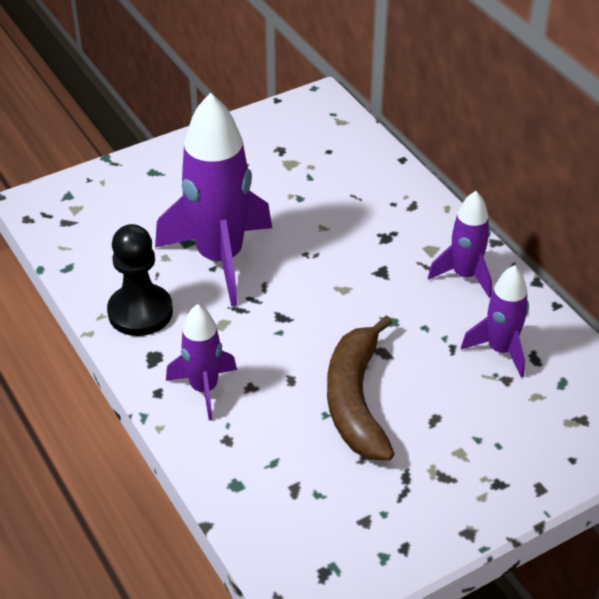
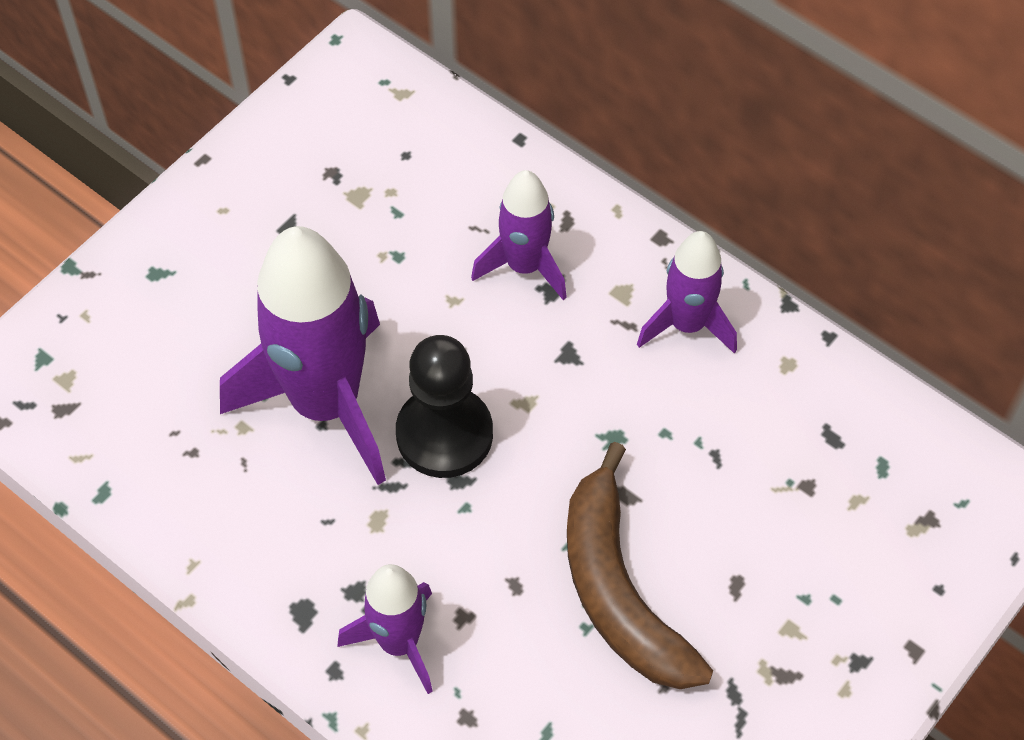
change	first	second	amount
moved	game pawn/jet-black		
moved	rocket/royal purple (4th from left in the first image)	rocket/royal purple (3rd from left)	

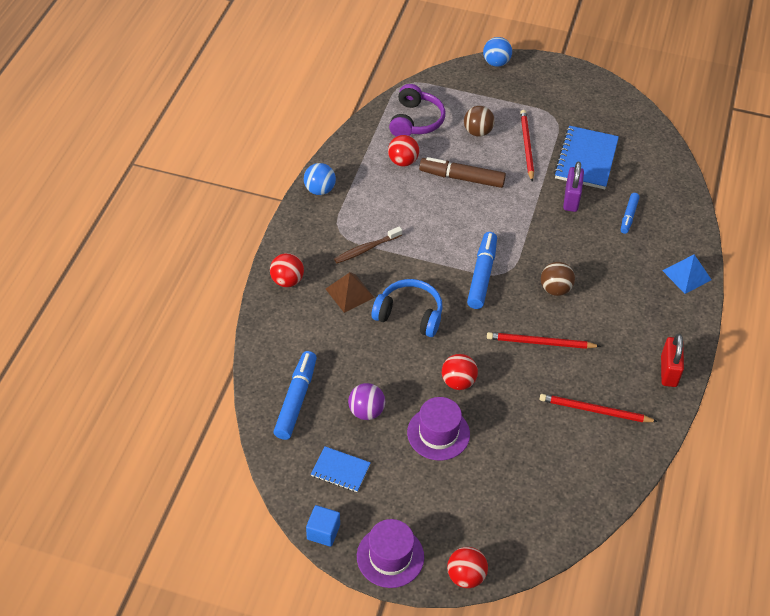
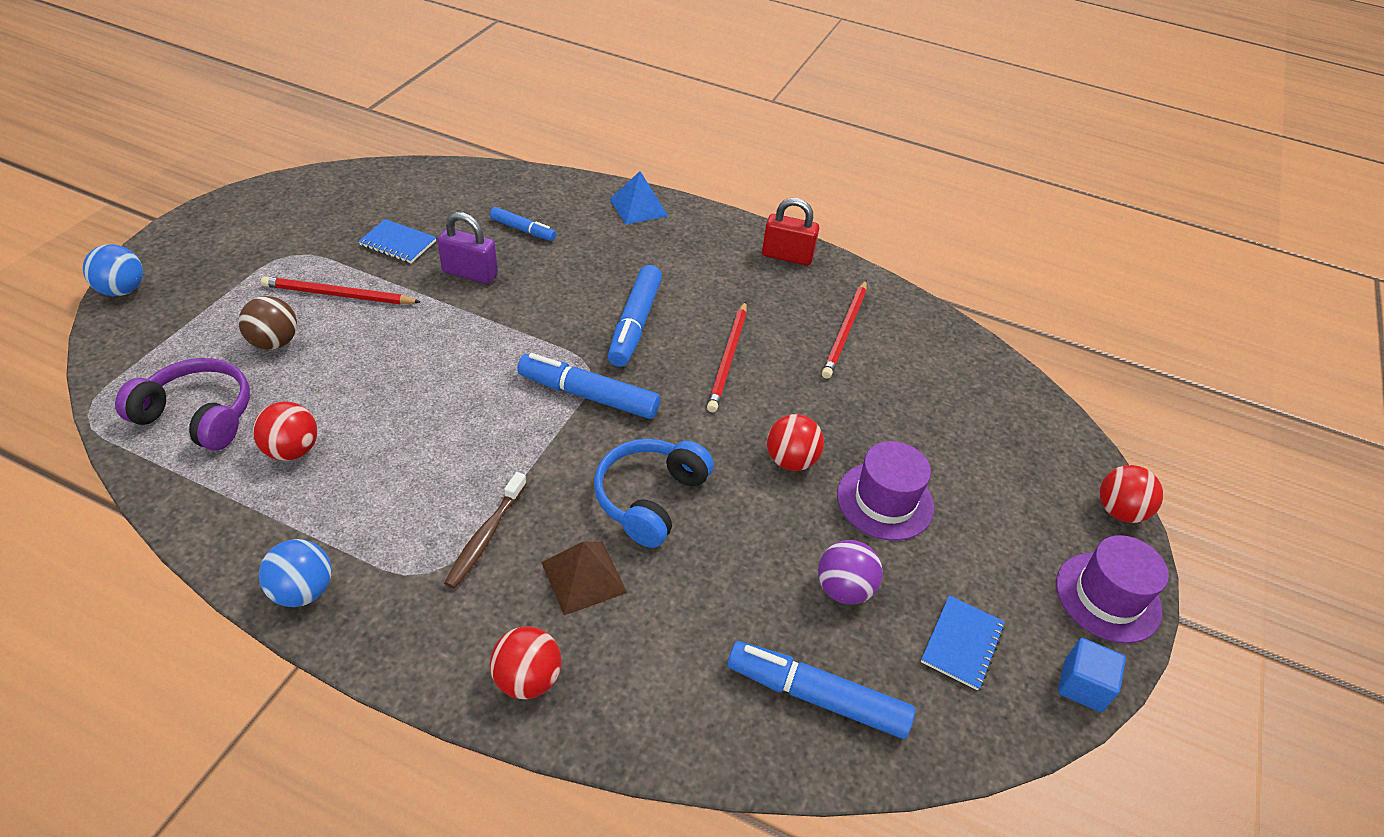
change	first	second	amount
turned	tooth brush/brown		45 degrees clockwise
removed	marker pen/brown		
replaced	play ball/brown (2nd from left)	marker pen/cobalt (3rd from left)	
resized	exercise book/cobalt (2nd from left in the first image)	exercise book/cobalt (1st from left)	x0.56

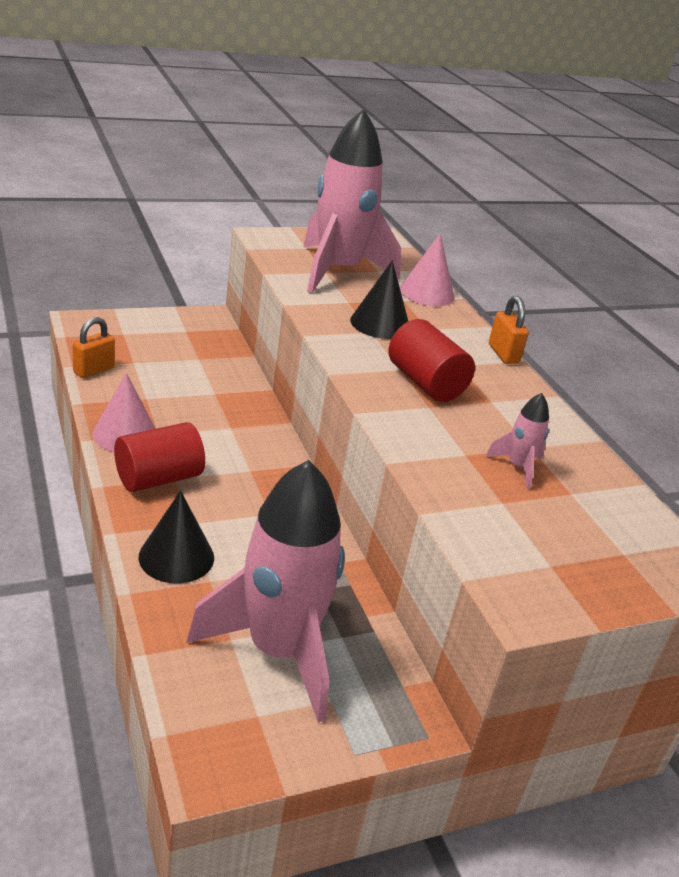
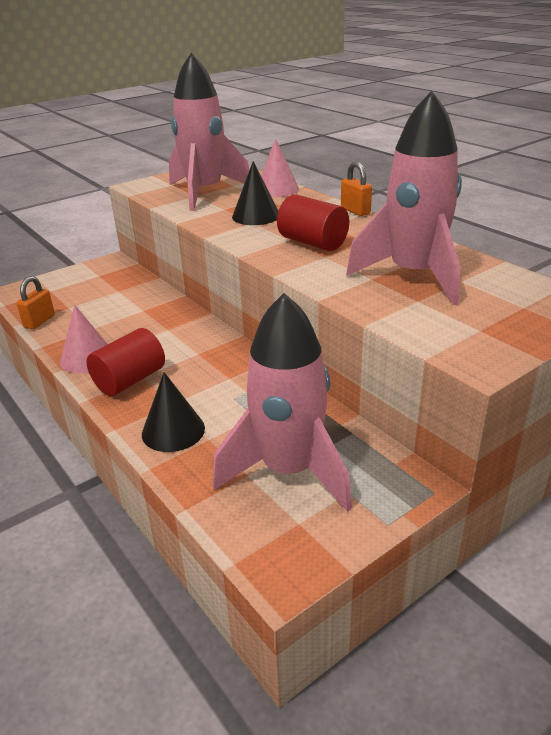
change	first	second	amount
resized	rocket/pink (3rd from left)		x2.46

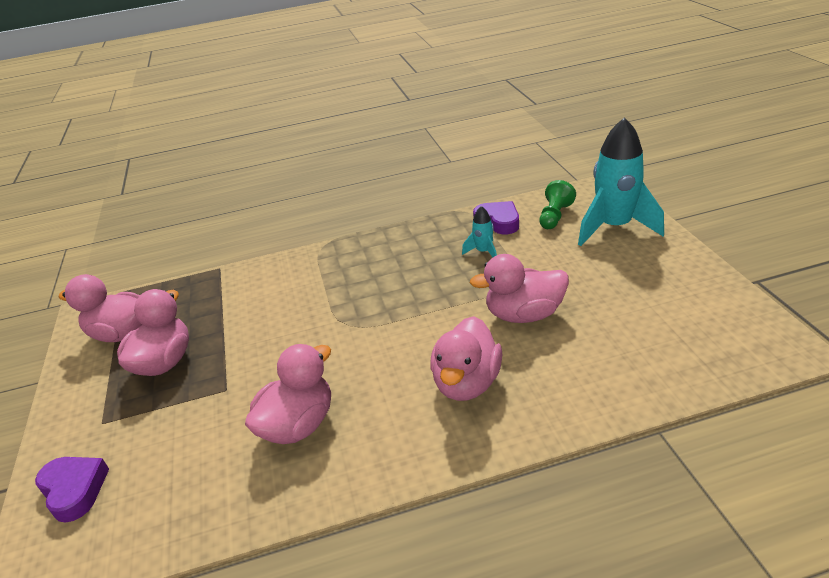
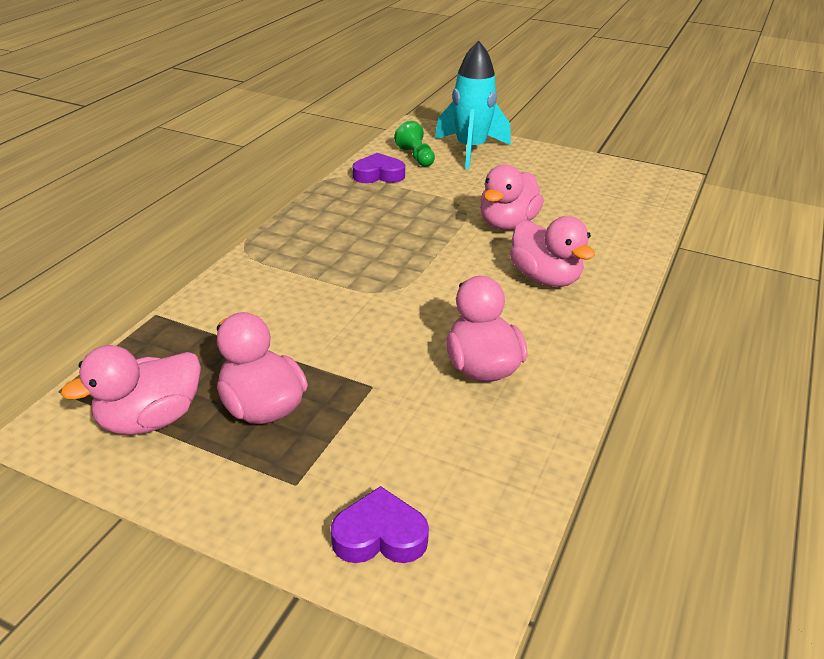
change	first	second	amount
removed	rocket/turquoise (1st from left)		

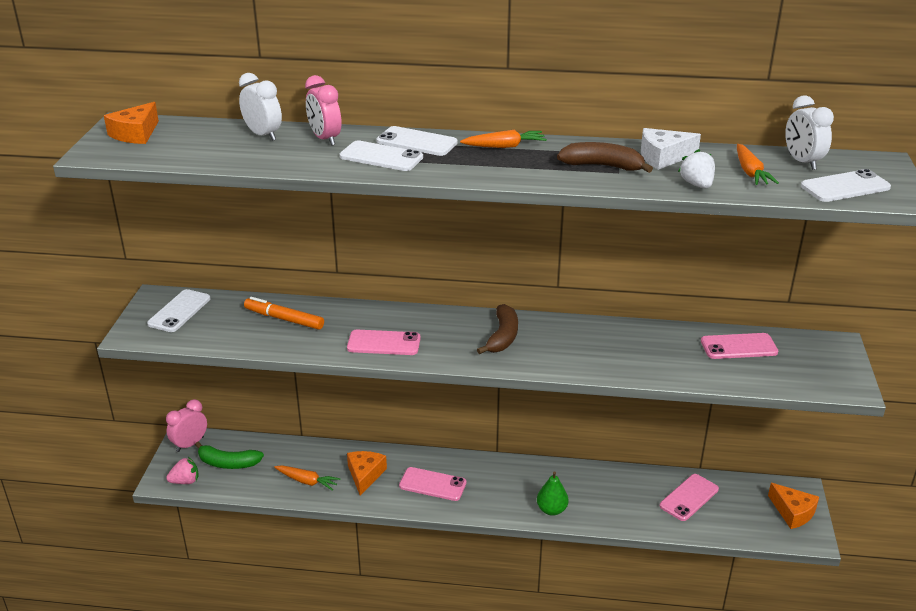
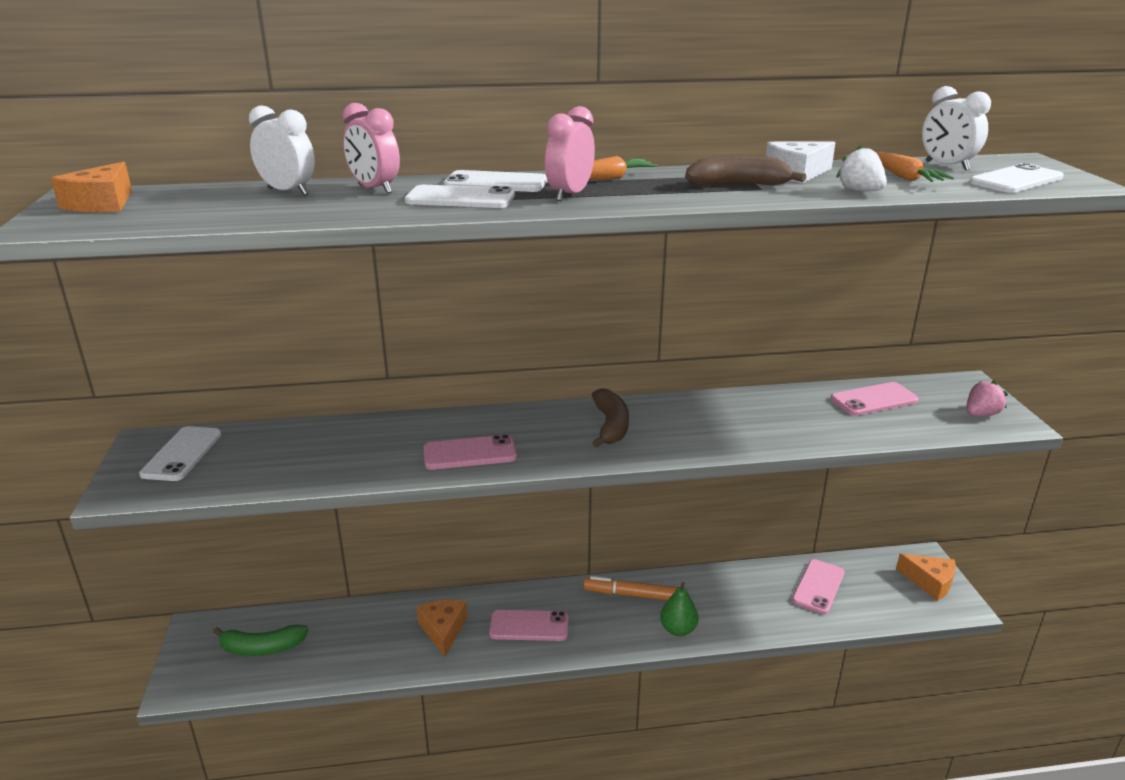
change	first	second	amount
moved	alarm clock/pink (1st from left in the first image)	alarm clock/pink (2nd from left)	
moved	strawberry/pink		
moved	marker pen/orange		
removed	carrot/orange (1st from left)		

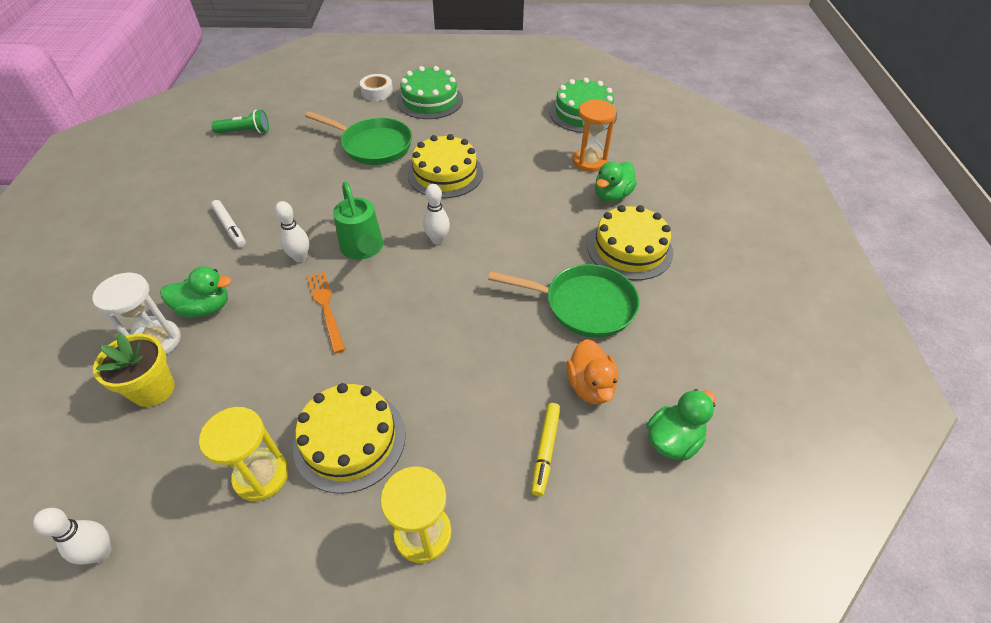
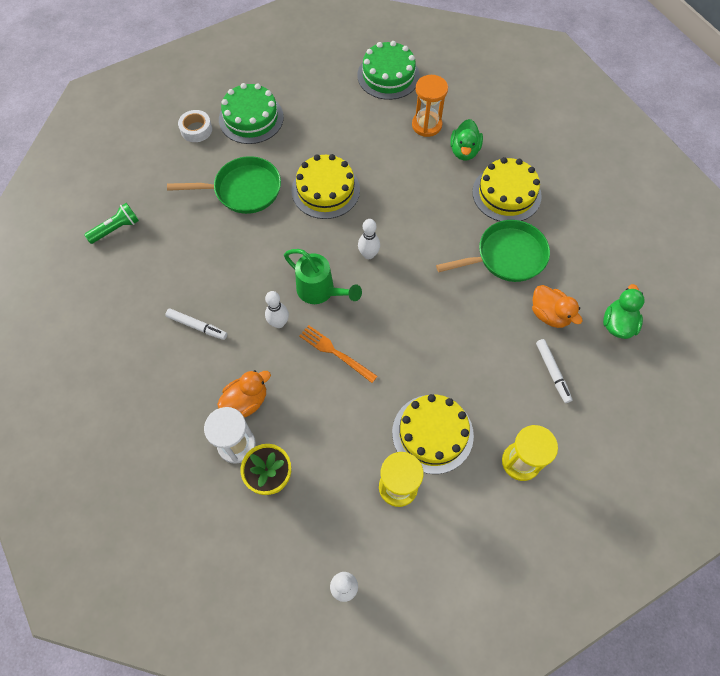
change	first	second	amount
recoloured	toy duck/green (1st from left)	toy duck/orange (1st from left)	
recoloured	marker pen/yellow	marker pen/snow-white (2nd from left)	

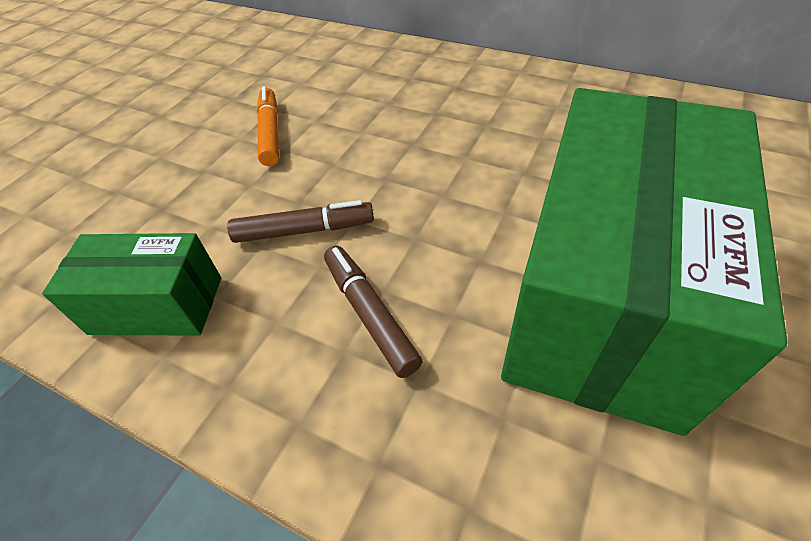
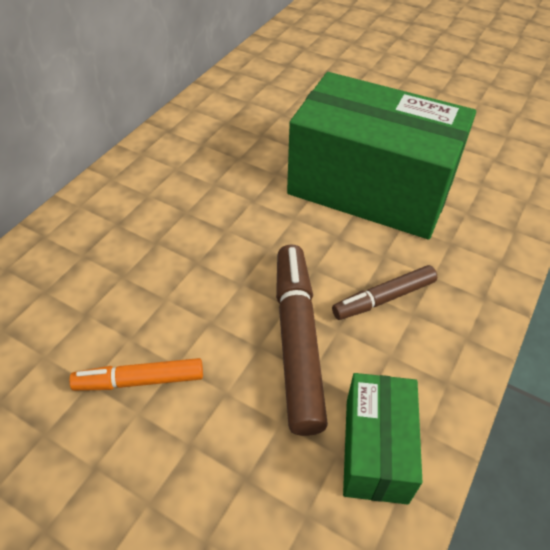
change	first	second	amount
resized	marker pen/brown (1st from left)		x1.69

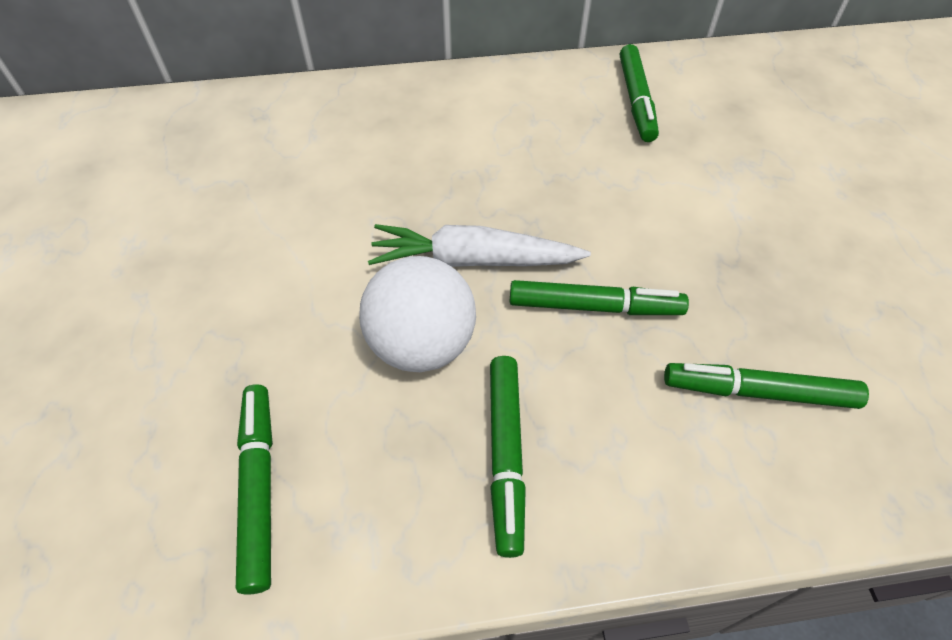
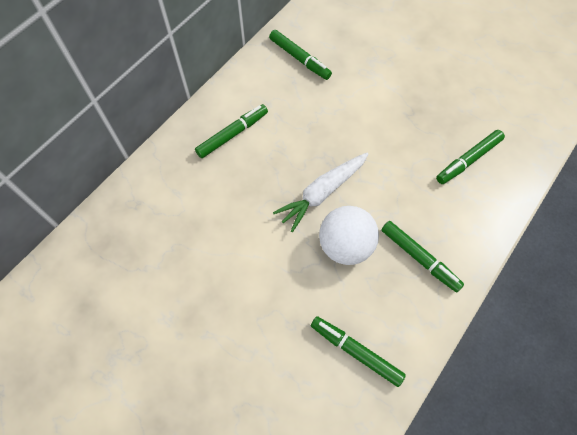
change	first	second	amount
moved	marker pen/green (3rd from left in the first image)	marker pen/green (1st from left)	

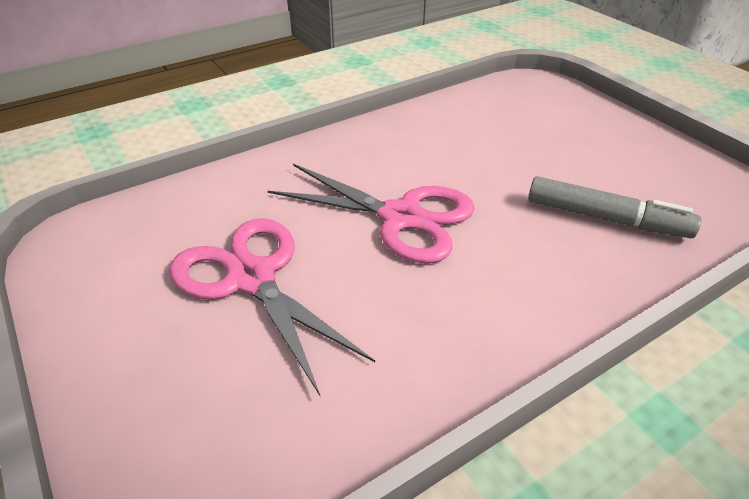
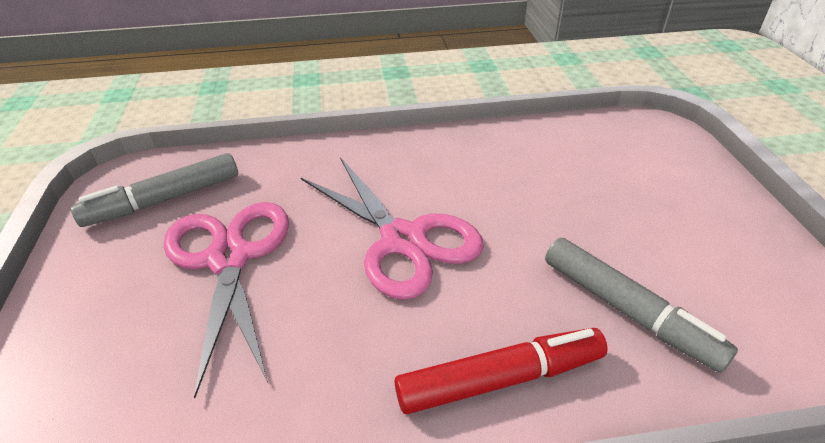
change	first	second	amount
added		marker pen/grey (1st from left)	
added		marker pen/red	

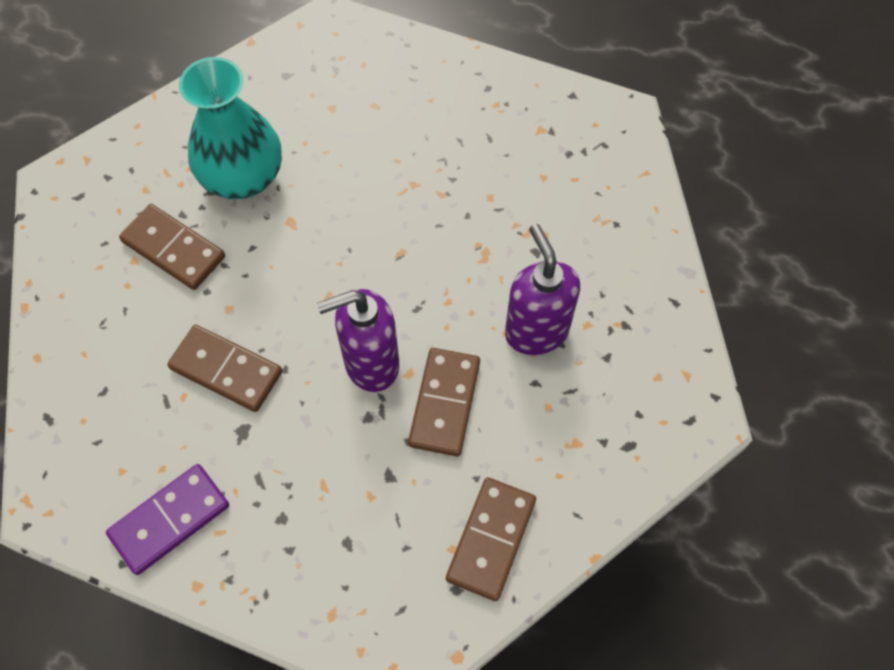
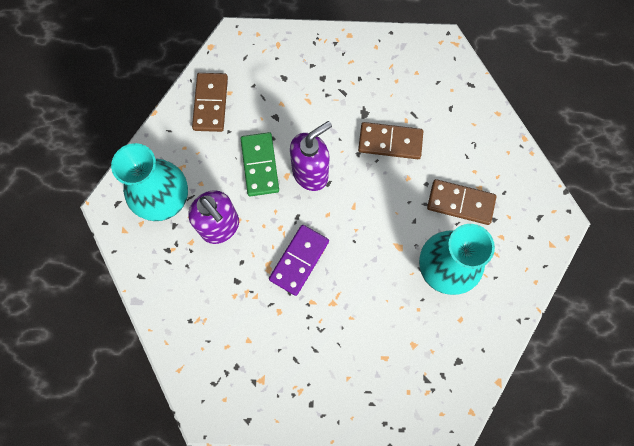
change	first	second	amount
moved	domino piece/royal purple		
recoloured	domino piece/brown (3rd from left)	domino piece/green	
added		vase/turquoise (1st from left)	

